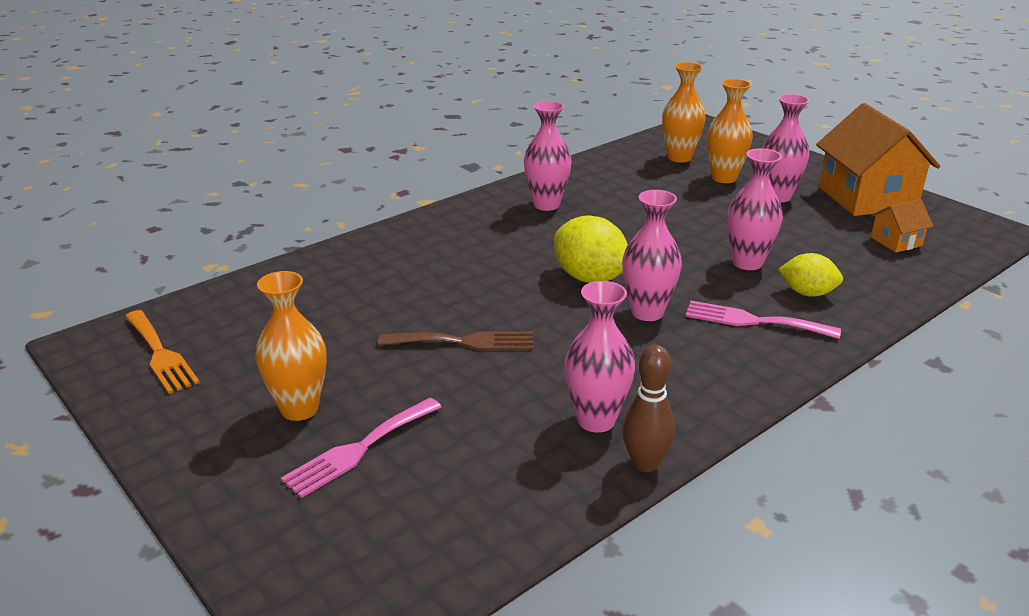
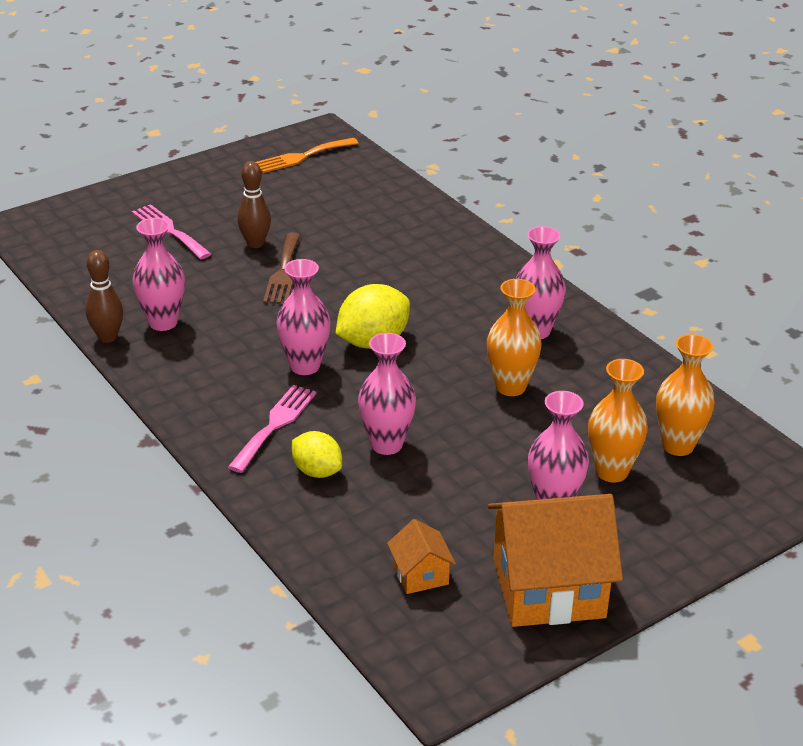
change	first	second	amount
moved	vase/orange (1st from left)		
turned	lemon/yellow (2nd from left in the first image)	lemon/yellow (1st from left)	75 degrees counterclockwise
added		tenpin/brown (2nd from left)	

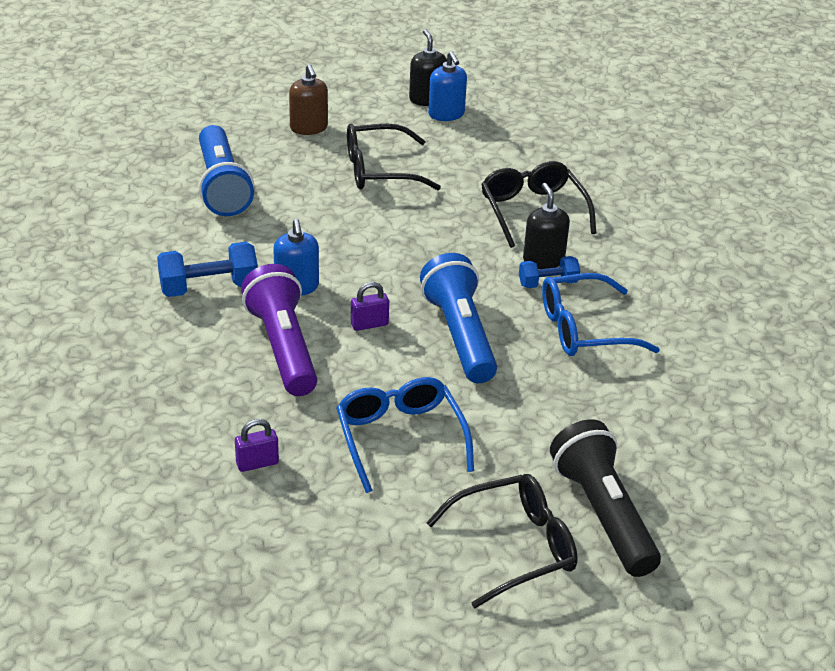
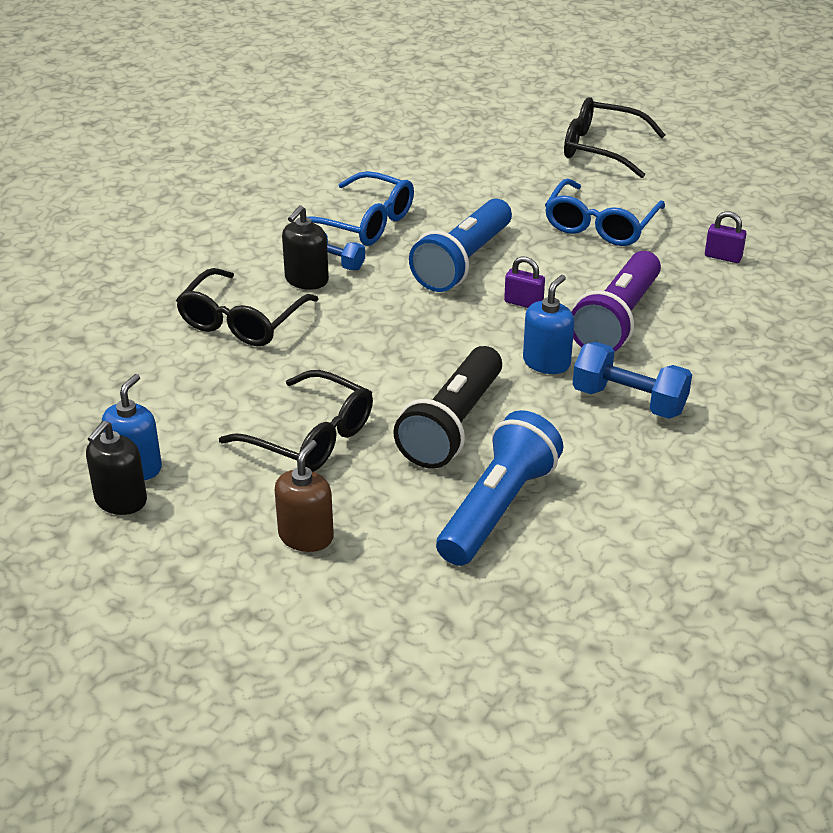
change	first	second	amount
moved	pocket torch/jet-black		

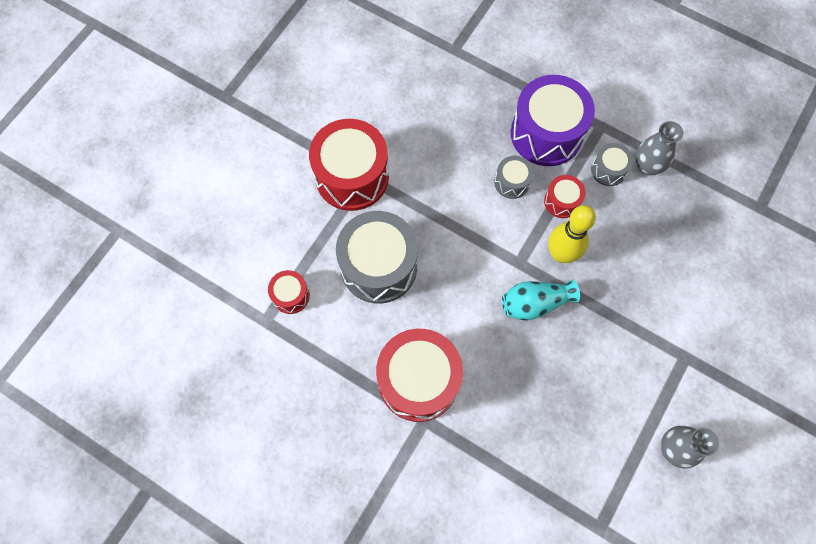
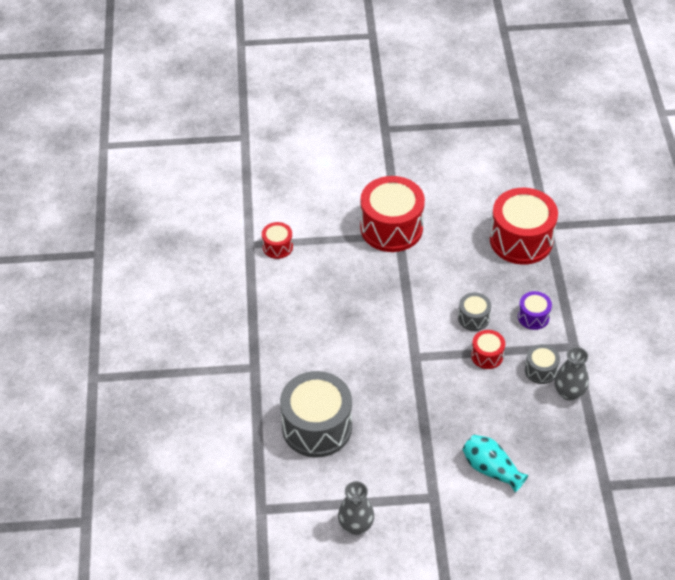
change	first	second	amount
moved	toy drum/grey (1st from left)		
moved	toy drum/red (3rd from left in the first image)	toy drum/red (4th from left)	
moved	vase/turquoise		
resized	toy drum/royal purple		x0.48
removed	tenpin/yellow		

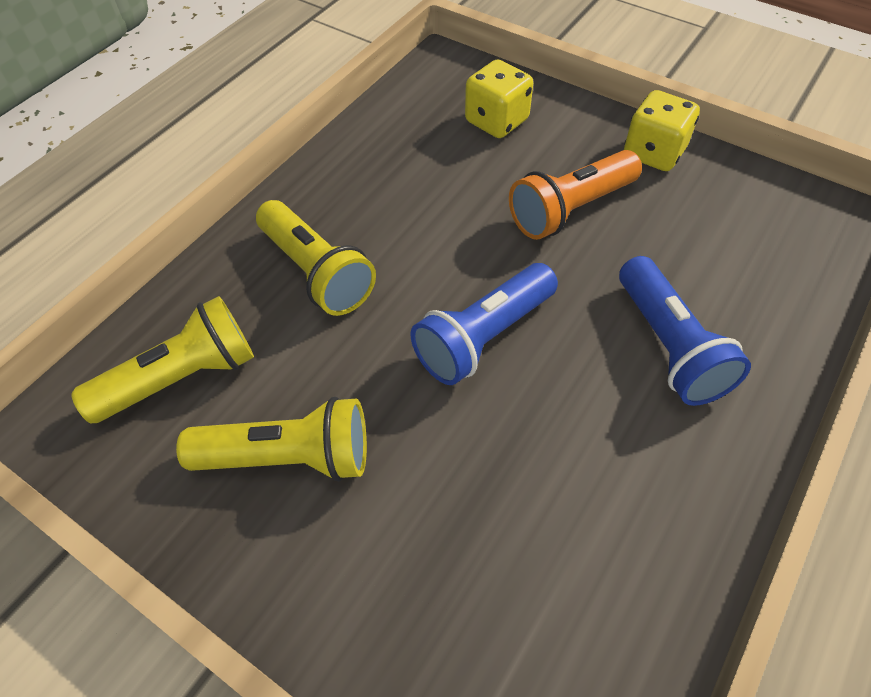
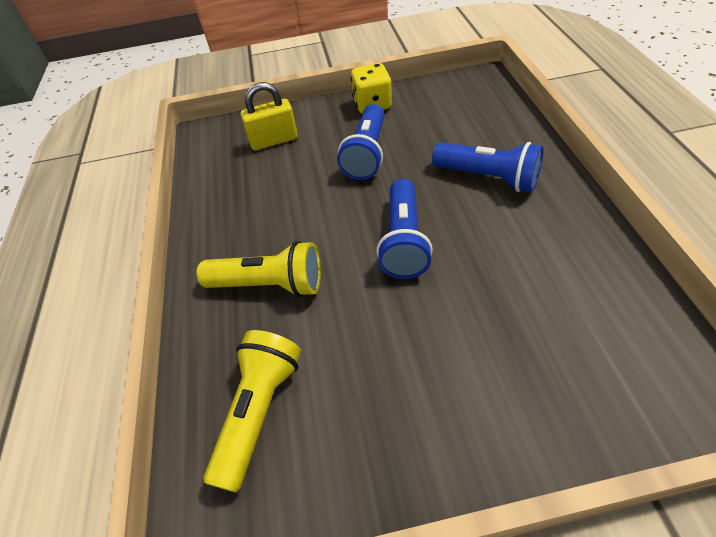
change	first	second	amount
removed	pocket torch/yellow (2nd from left)		
replaced	dice/yellow (1st from left)	small lock/yellow	
recoloured	pocket torch/orange	pocket torch/cobalt (1st from left)	

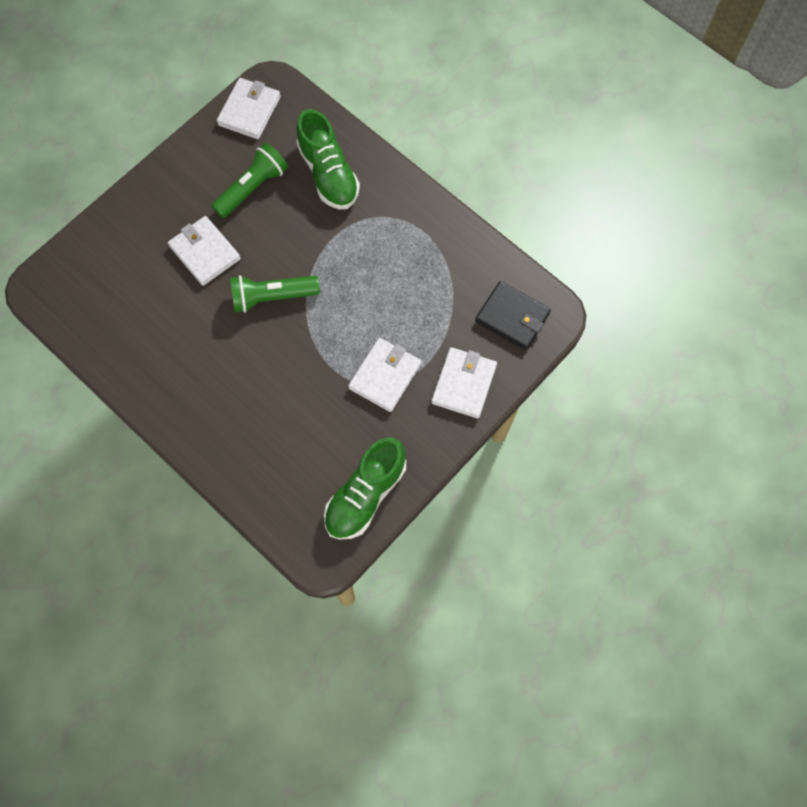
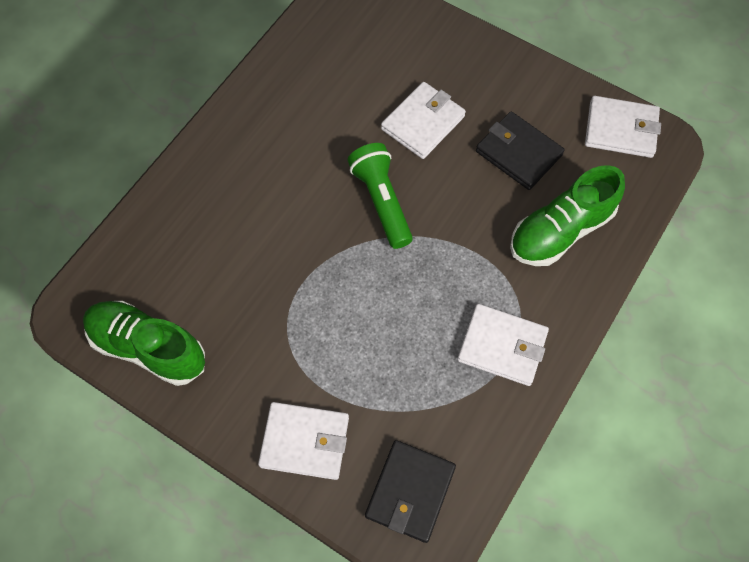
change	first	second	amount
replaced	pocket torch/green (1st from left)	wallet/jet-black (2nd from left)	
moved	wallet/snow-white (3rd from left)		

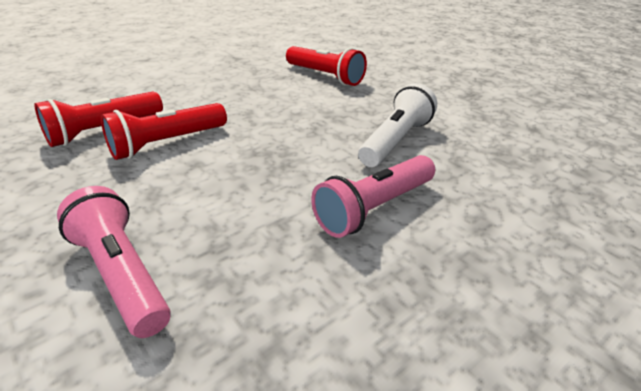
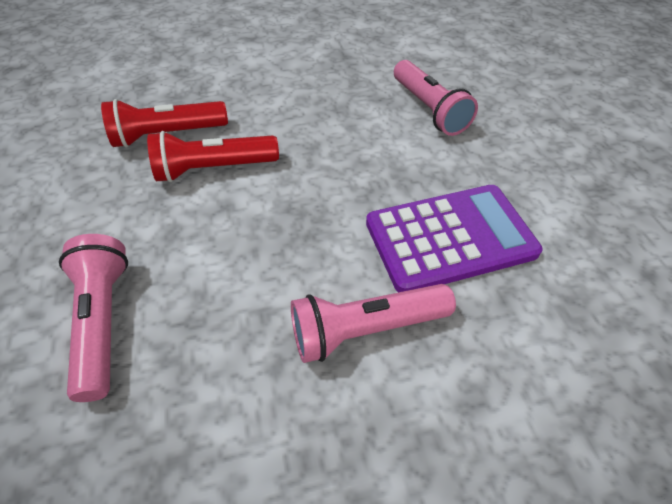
change	first	second	amount
recoloured	pocket torch/red (3rd from left)	pocket torch/pink (3rd from left)	
replaced	pocket torch/snow-white	calculator/royal purple	

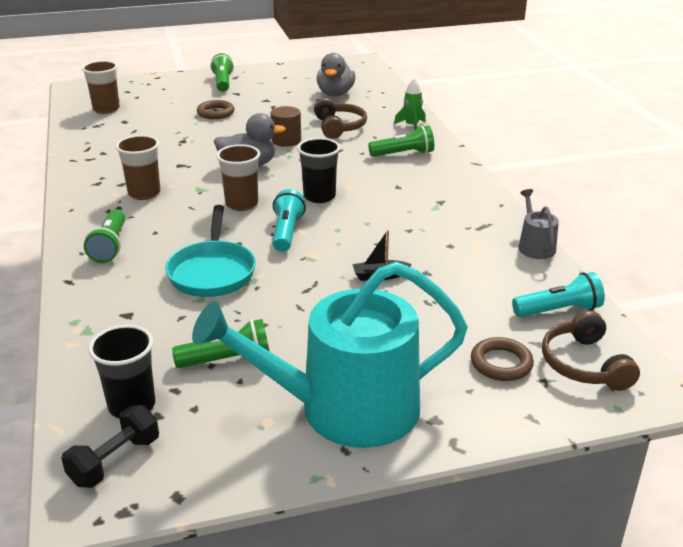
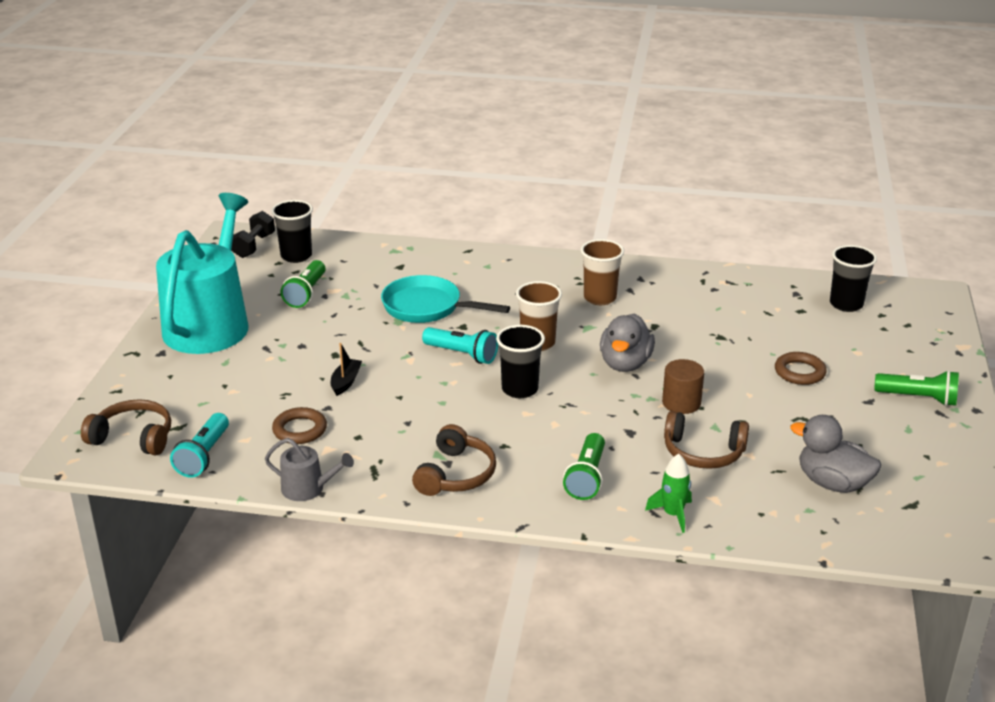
change	first	second	amount
turned	hand weight/jet-black		45 degrees clockwise
recoloured	cup/brown (1st from left)	cup/jet-black (3rd from left)	
removed	pocket torch/green (1st from left)		
moved	ring/brown (2nd from left in the first image)	ring/brown (1st from left)	
added		headset/brown (2nd from left)	

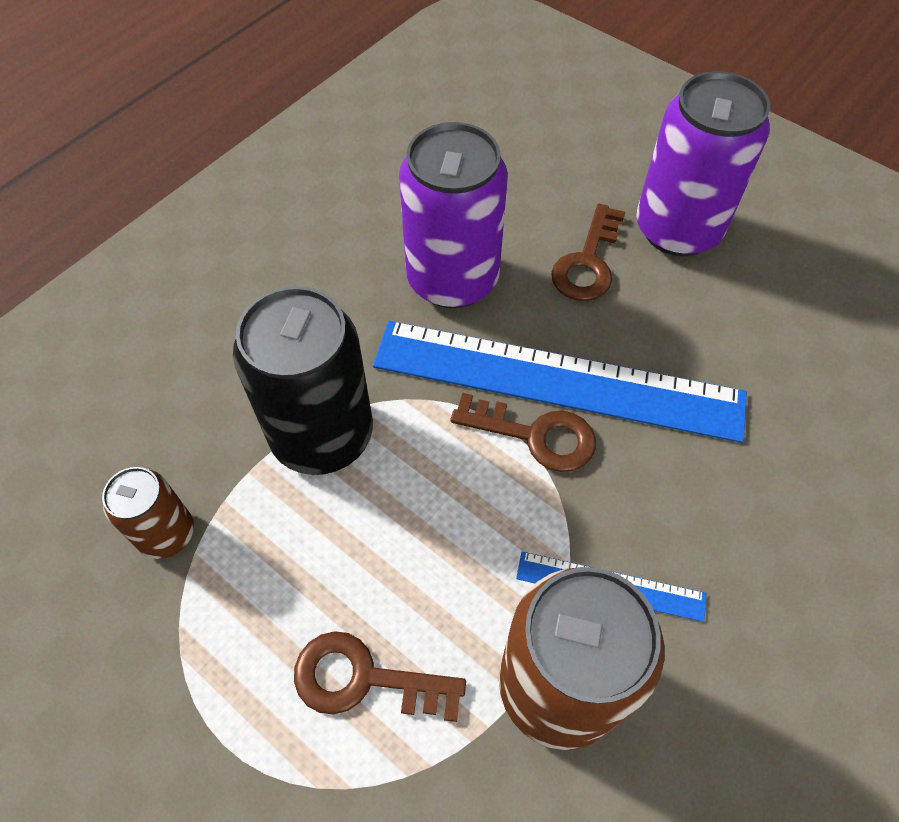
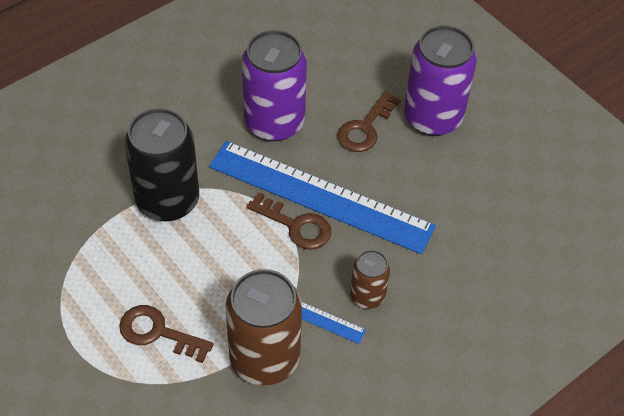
change	first	second	amount
moved	tin/brown (1st from left in the first image)	tin/brown (2nd from left)	

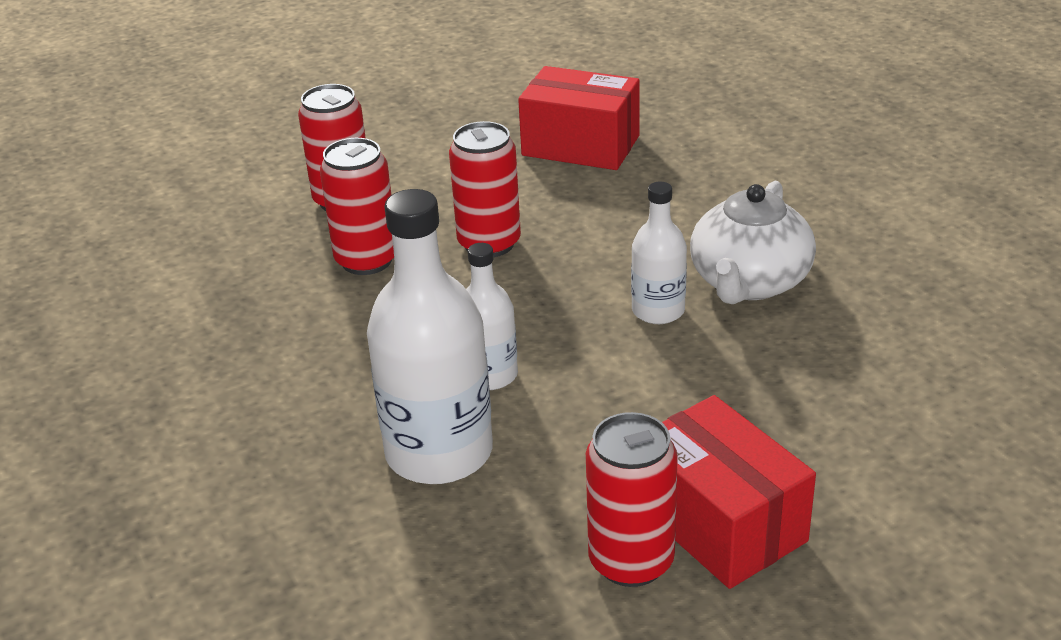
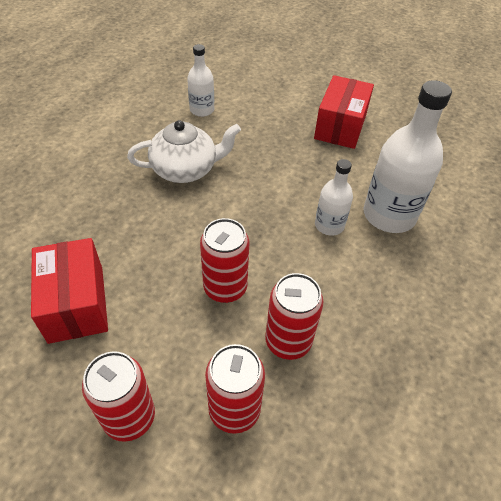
change	first	second	amount
moved	tin/red (4th from left in the first image)	tin/red (1st from left)	
moved	drink bottle/snow-white (3rd from left in the first image)	drink bottle/snow-white (1st from left)	

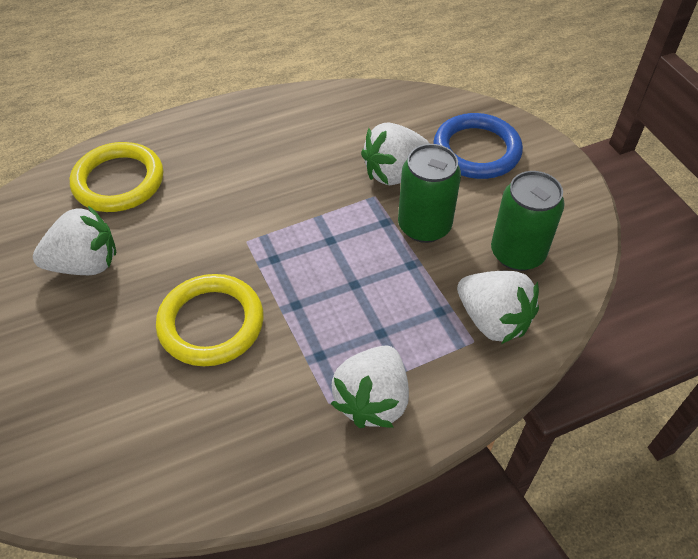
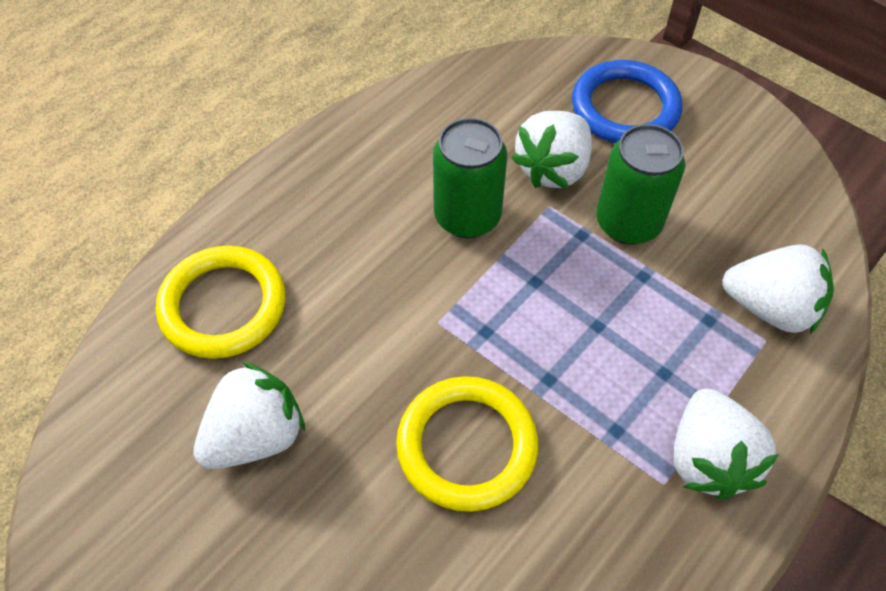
change	first	second	amount
moved	tin/green (2nd from left in the first image)	tin/green (1st from left)	

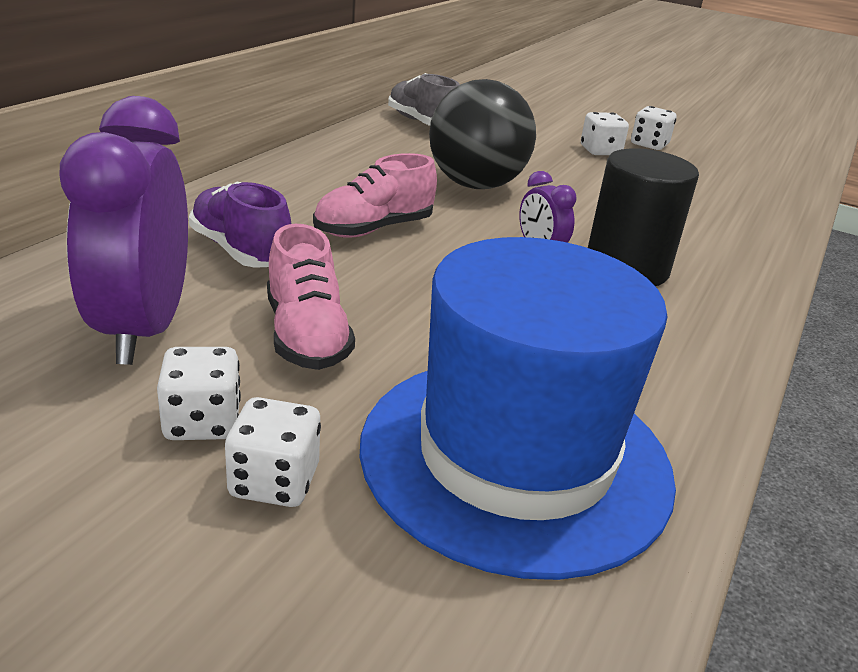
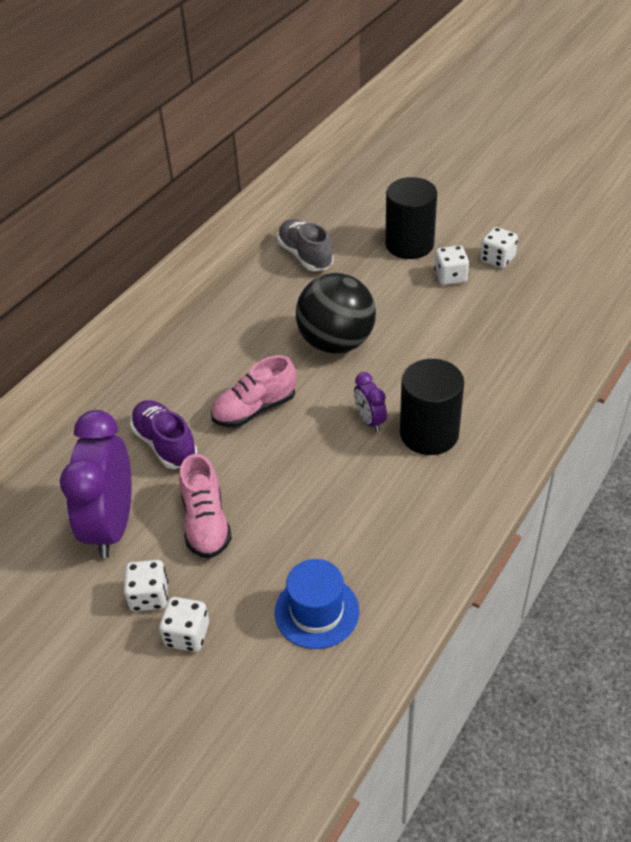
change	first	second	amount
resized	tall hat/cobalt		x0.50
added		cylinder/jet-black (1st from left)	

